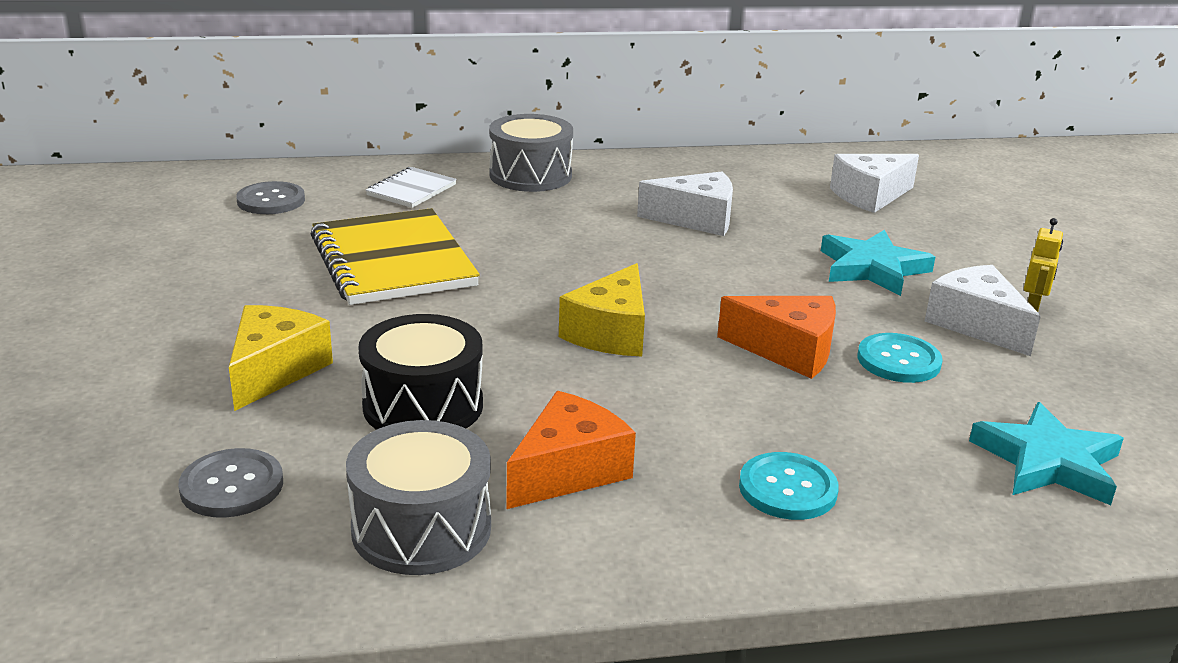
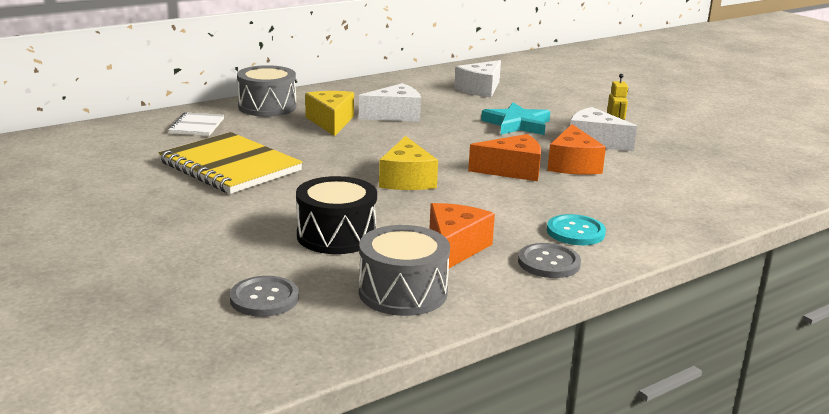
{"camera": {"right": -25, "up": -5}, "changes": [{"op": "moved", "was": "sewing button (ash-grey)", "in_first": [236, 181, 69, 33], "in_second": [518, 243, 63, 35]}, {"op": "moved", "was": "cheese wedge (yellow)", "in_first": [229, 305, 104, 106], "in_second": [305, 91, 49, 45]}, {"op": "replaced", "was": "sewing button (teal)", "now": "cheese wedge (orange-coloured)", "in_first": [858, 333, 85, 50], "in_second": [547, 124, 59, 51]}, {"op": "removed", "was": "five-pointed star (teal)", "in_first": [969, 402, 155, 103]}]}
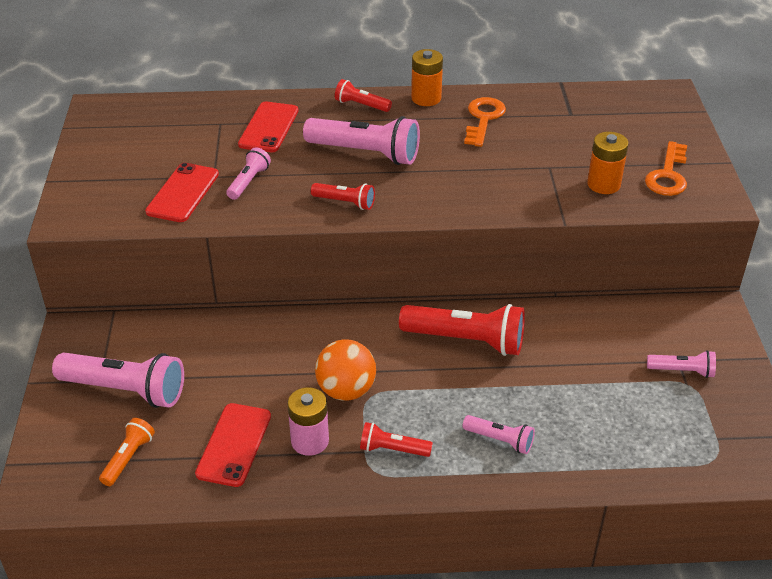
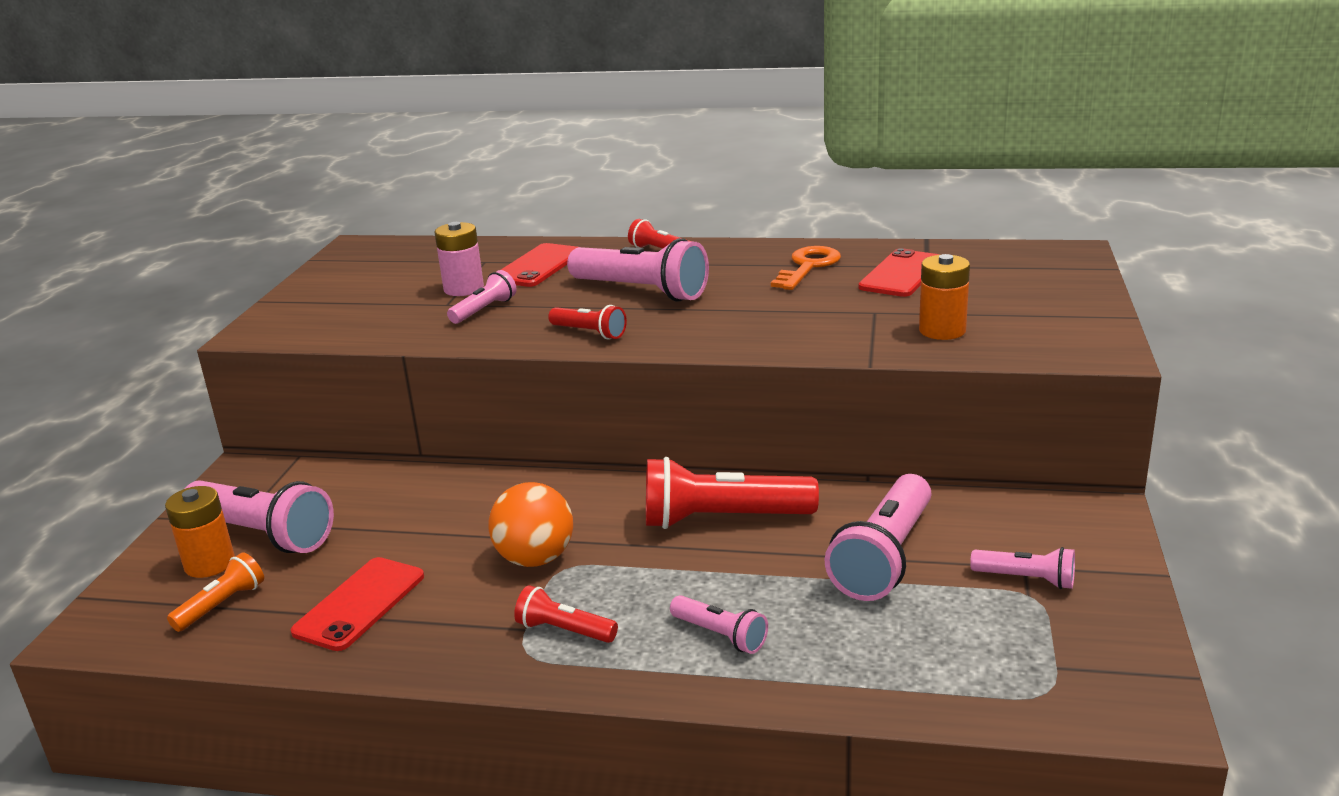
{"camera": {"right": 15, "up": -15}, "changes": [{"op": "moved", "was": "power cell (orange-coloured)", "in_first": [411, 49, 32, 57], "in_second": [165, 486, 70, 92]}, {"op": "removed", "was": "key (orange-coloured)", "in_first": [645, 141, 42, 55]}, {"op": "moved", "was": "mobile phone (crimson)", "in_first": [145, 163, 74, 59], "in_second": [858, 248, 82, 49]}, {"op": "turned", "was": "pocket torch (crimson)", "in_first": [399, 304, 126, 52], "in_second": [646, 457, 173, 72], "clockwise": 150}, {"op": "moved", "was": "power cell (pink)", "in_first": [288, 387, 41, 69], "in_second": [434, 222, 50, 74]}, {"op": "added", "now": "pocket torch (pink)", "in_second": [825, 474, 106, 127]}]}
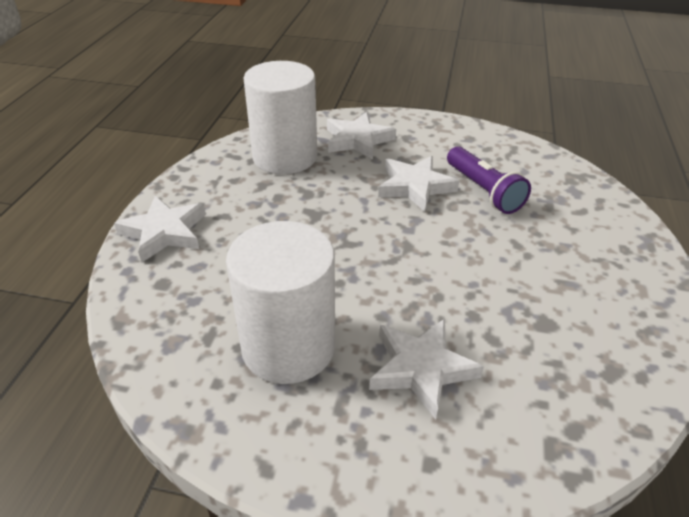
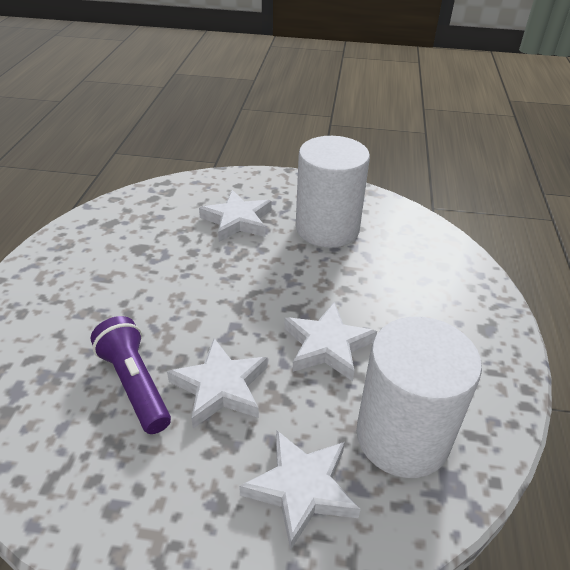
{"camera": {"right": 175, "up": 0}, "changes": [{"op": "moved", "was": "five-pointed star (white)", "in_first": [114, 196, 92, 67], "in_second": [284, 302, 93, 79]}]}
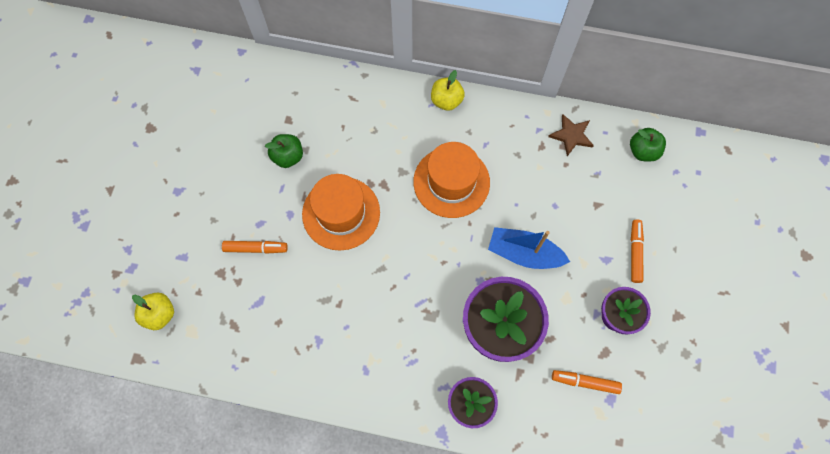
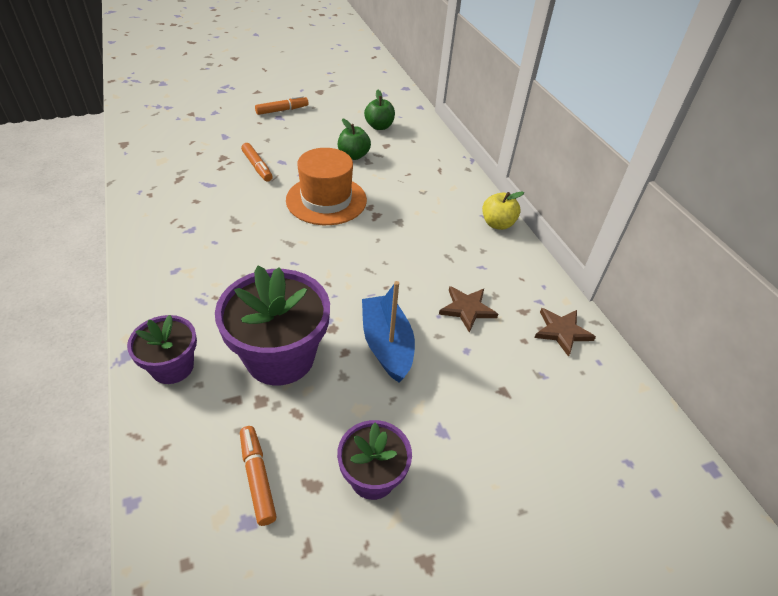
{"camera": {"right": 55, "up": -25}, "changes": [{"op": "moved", "was": "apple (emerald)", "in_first": [630, 128, 36, 34], "in_second": [364, 90, 31, 40]}, {"op": "removed", "was": "top hat (orange-coloured)", "in_first": [413, 142, 77, 76]}, {"op": "moved", "was": "marker (orange-coloured)", "in_first": [631, 220, 13, 63], "in_second": [255, 96, 54, 19]}, {"op": "removed", "was": "apple (yellow)", "in_first": [132, 292, 42, 38]}, {"op": "added", "now": "five-pointed star (russet)", "in_second": [439, 286, 59, 46]}]}
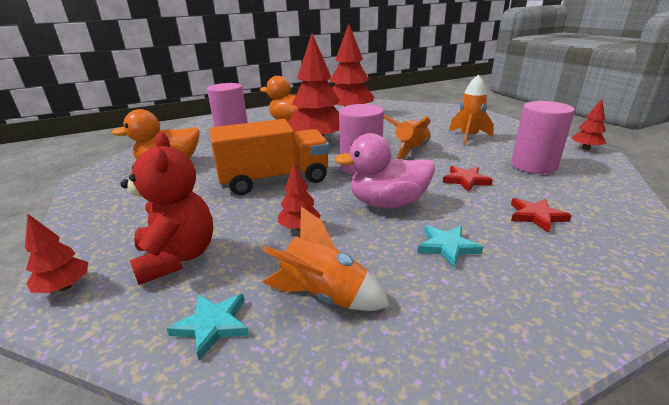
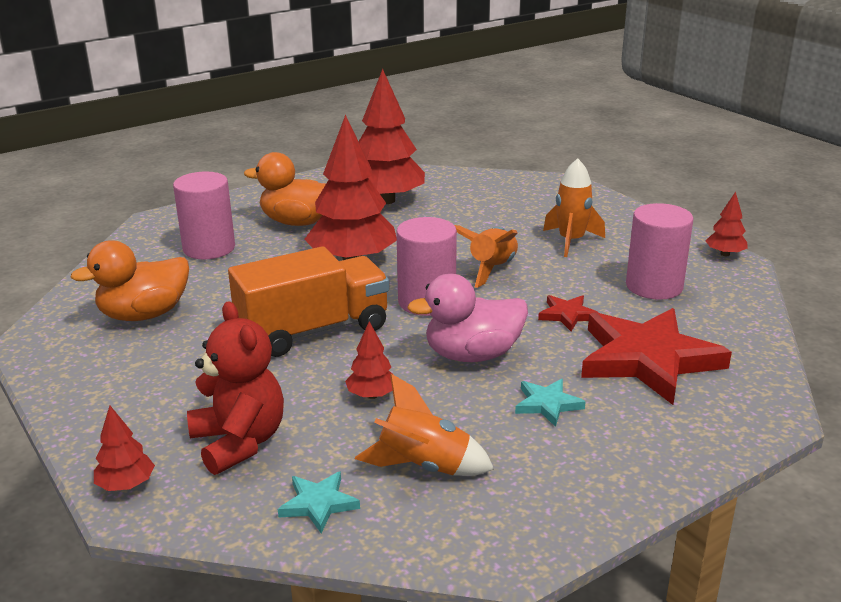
{"camera": {"right": -10, "up": 0}, "changes": [{"op": "resized", "was": "five-pointed star (crimson)", "in_first": [511, 198, 61, 35], "in_second": [581, 308, 151, 97], "ratio": 2.26}]}
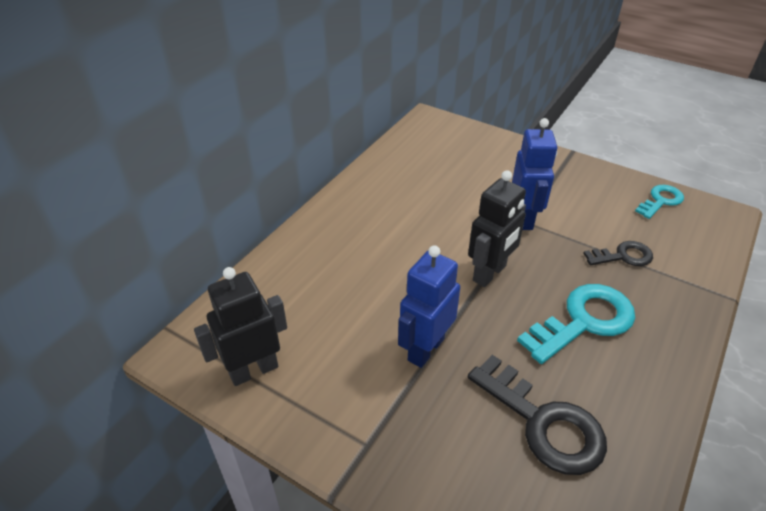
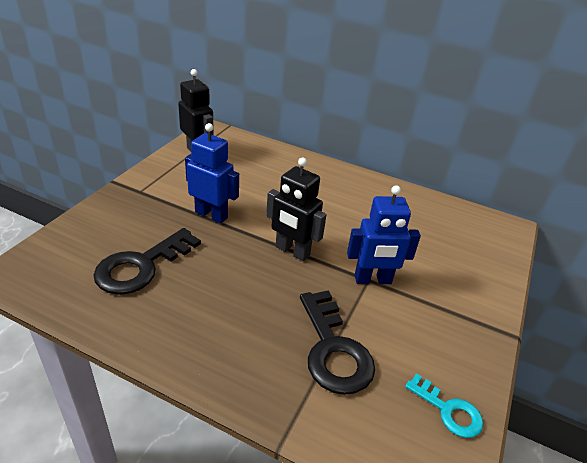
{"camera": {"right": 80, "up": -5}, "changes": [{"op": "resized", "was": "key (black)", "in_first": [583, 241, 70, 25], "in_second": [300, 290, 75, 105], "ratio": 1.72}, {"op": "removed", "was": "key (teal)", "in_first": [517, 284, 118, 80]}]}
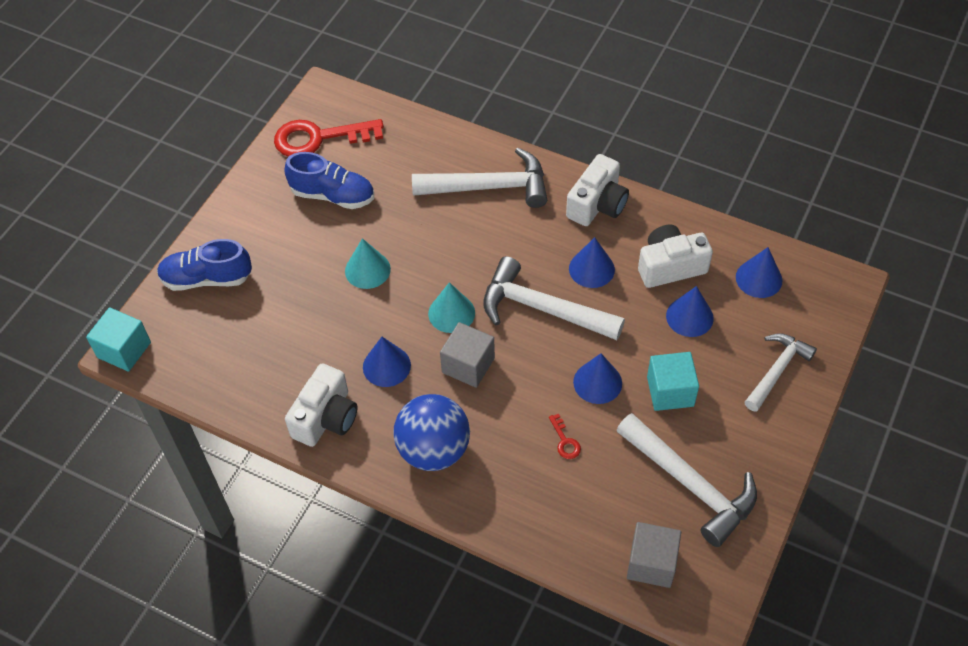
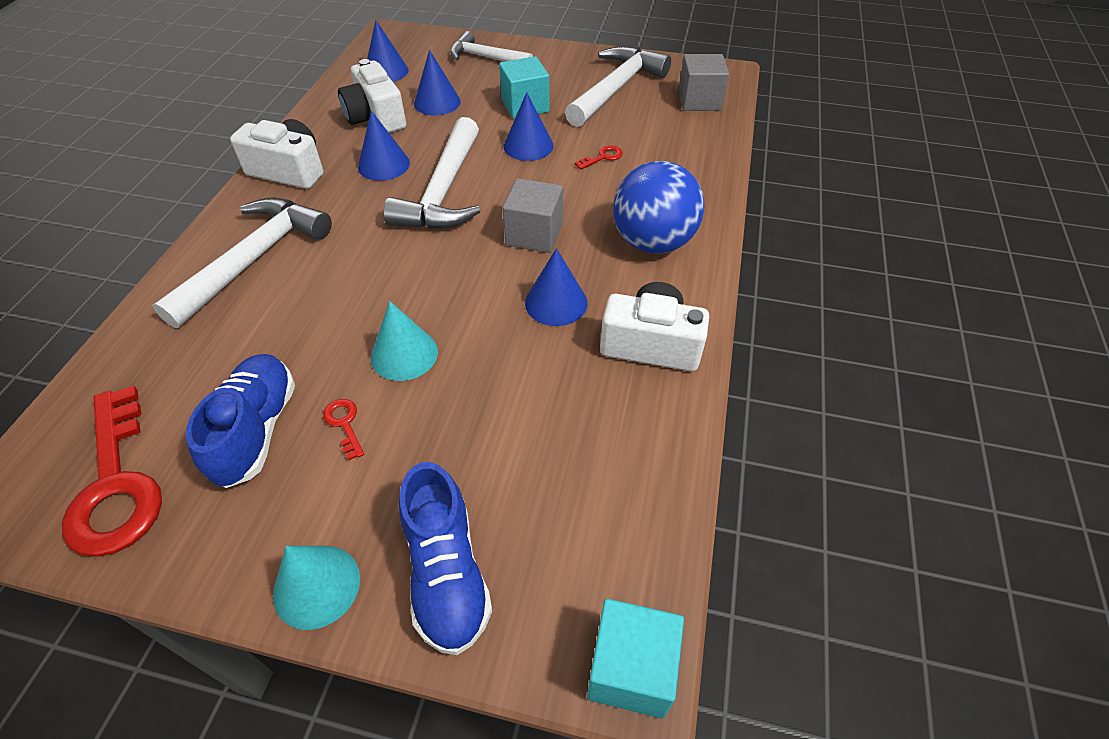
{"camera": {"right": -105, "up": -5}, "changes": [{"op": "turned", "was": "hammer (white)", "in_first": [412, 148, 135, 60], "in_second": [152, 198, 180, 130], "clockwise": 45}, {"op": "moved", "was": "cone shape (teal)", "in_first": [428, 282, 47, 51], "in_second": [273, 546, 87, 84]}, {"op": "added", "now": "key (crimson)", "in_second": [323, 399, 41, 62]}]}
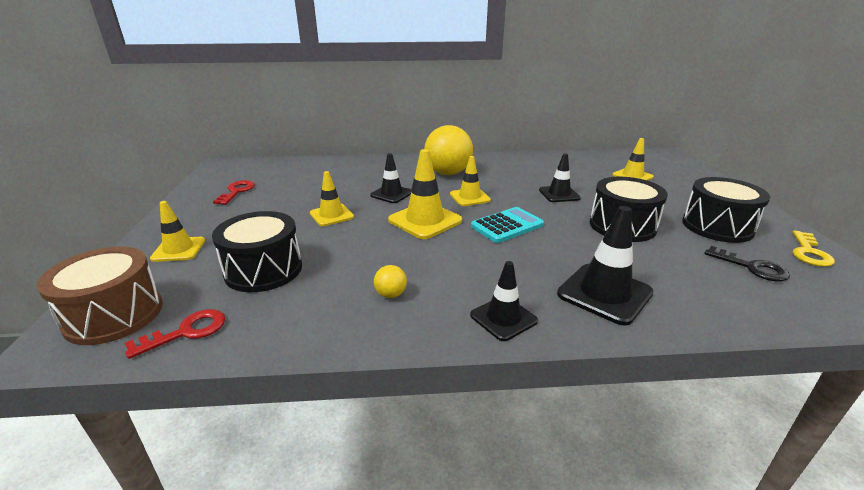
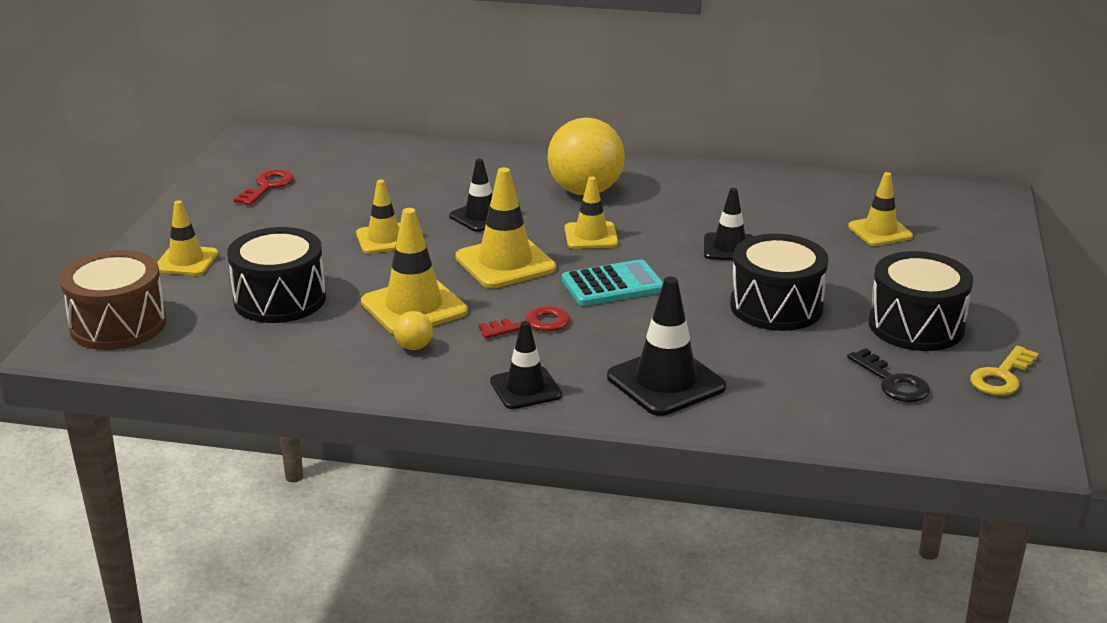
{"camera": {"right": 15, "up": 0}, "changes": [{"op": "moved", "was": "key (crimson)", "in_first": [125, 309, 100, 50], "in_second": [478, 306, 92, 33]}, {"op": "added", "now": "safety cone (yellow)", "in_second": [361, 208, 107, 127]}]}
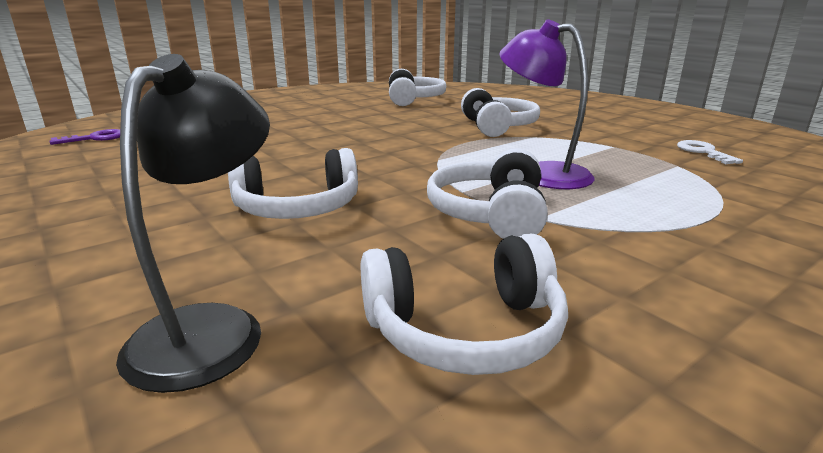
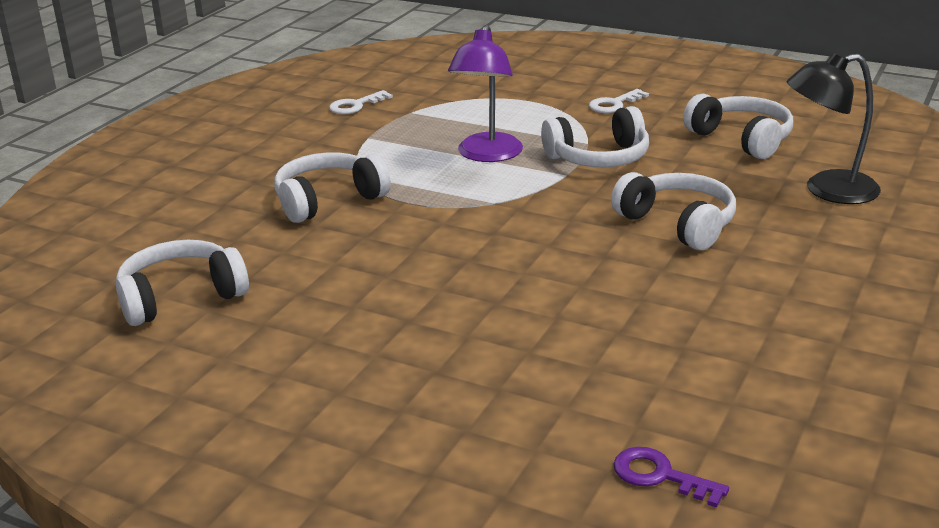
{"camera": {"right": -115, "up": 5}, "changes": [{"op": "added", "now": "key (white)", "in_second": [589, 89, 60, 24]}]}
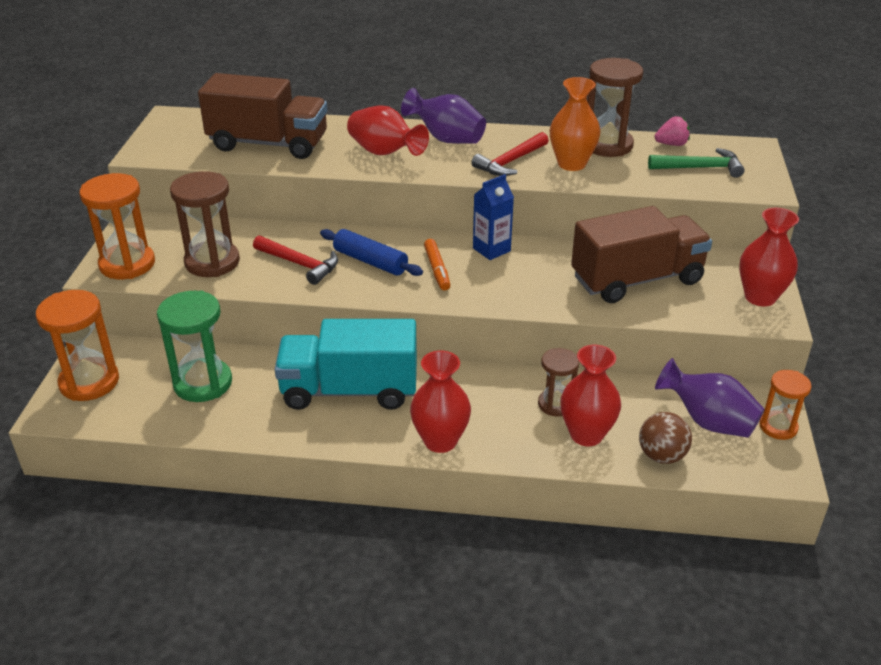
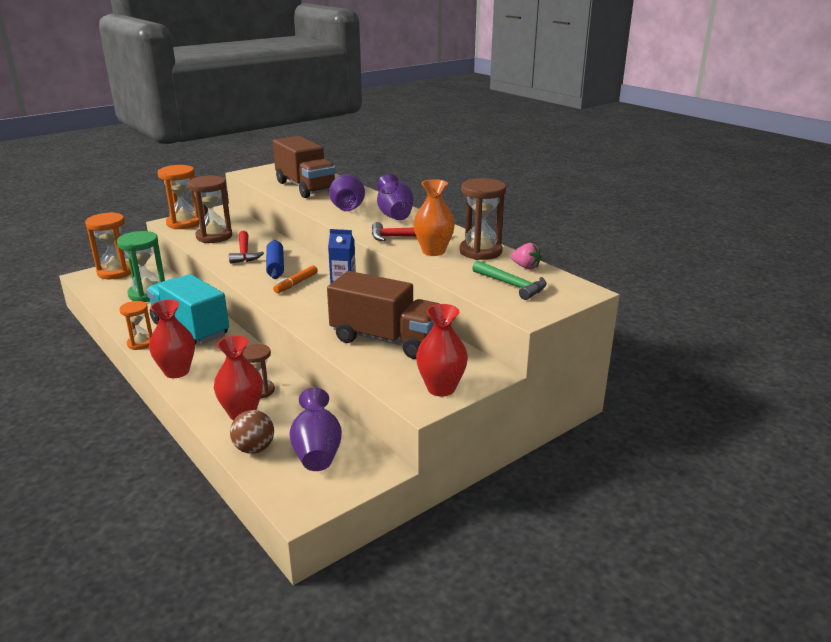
{"camera": {"right": 45, "up": -10}, "changes": [{"op": "recoloured", "was": "tall vase (crimson)", "now": "tall vase (purple)", "in_first": [347, 105, 82, 51], "in_second": [329, 174, 36, 37]}, {"op": "moved", "was": "sandglass (orange-coloured)", "in_first": [759, 370, 53, 70], "in_second": [119, 301, 33, 49]}]}
